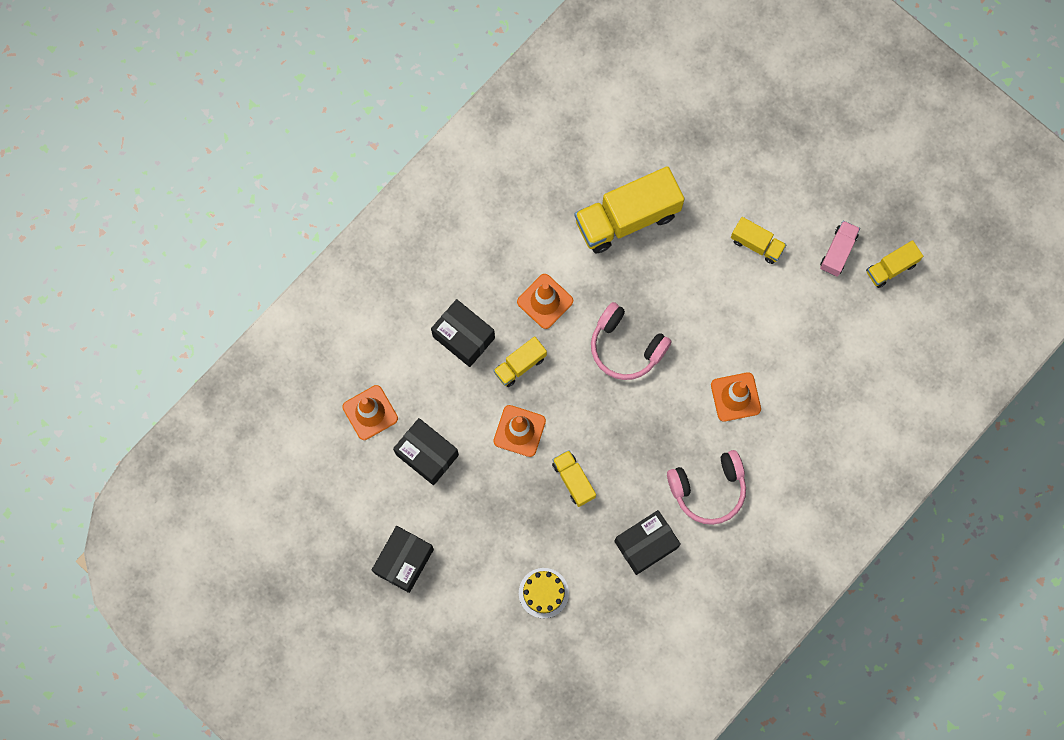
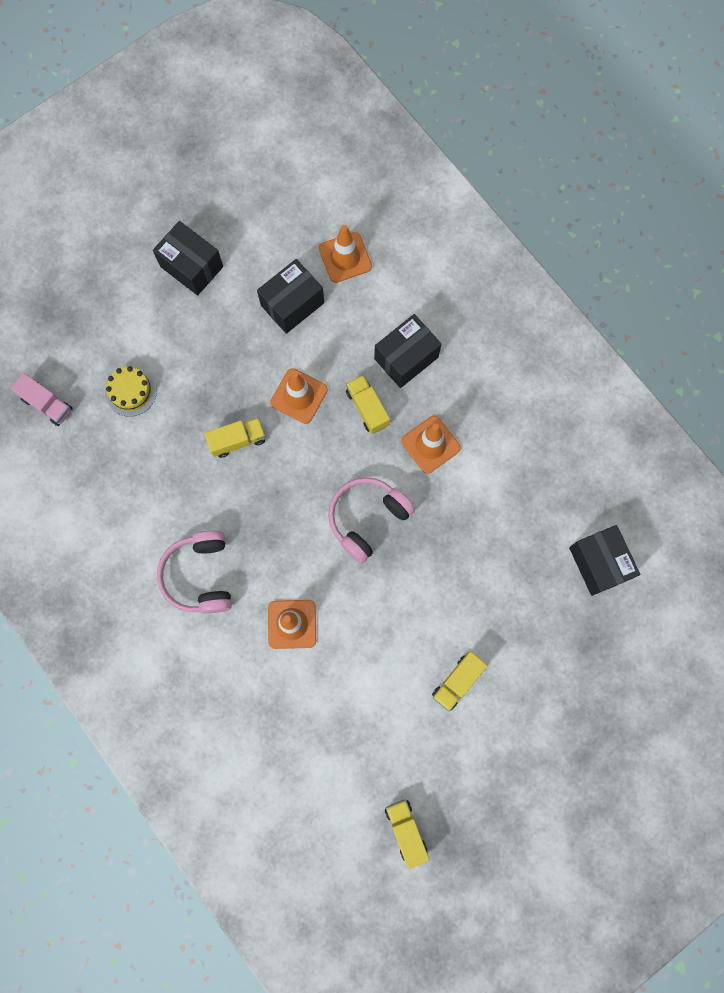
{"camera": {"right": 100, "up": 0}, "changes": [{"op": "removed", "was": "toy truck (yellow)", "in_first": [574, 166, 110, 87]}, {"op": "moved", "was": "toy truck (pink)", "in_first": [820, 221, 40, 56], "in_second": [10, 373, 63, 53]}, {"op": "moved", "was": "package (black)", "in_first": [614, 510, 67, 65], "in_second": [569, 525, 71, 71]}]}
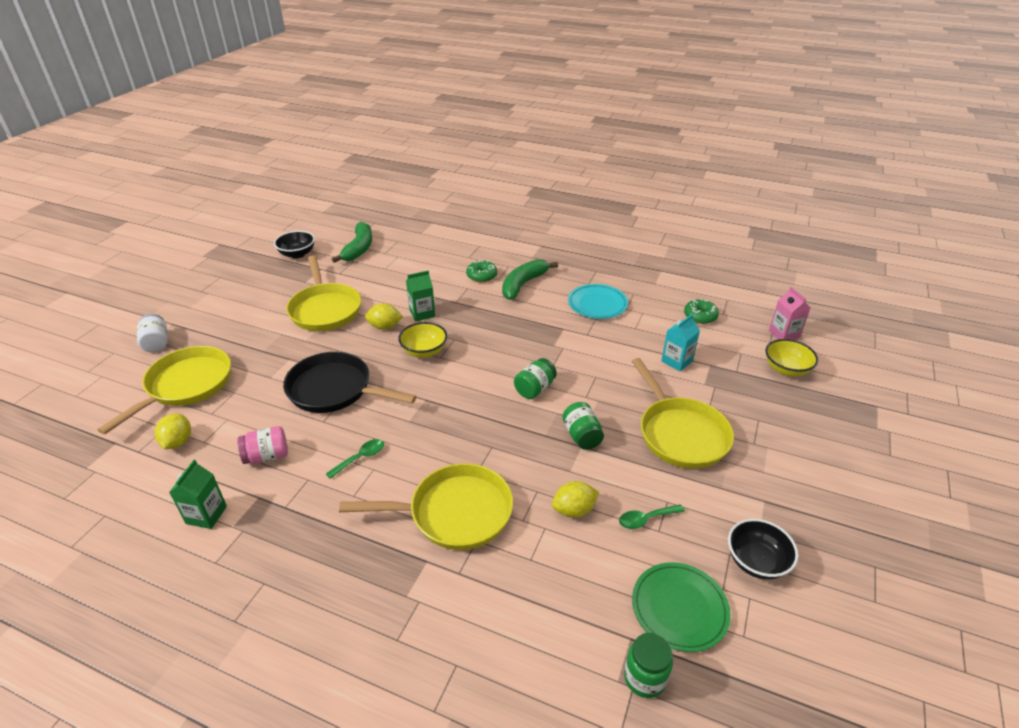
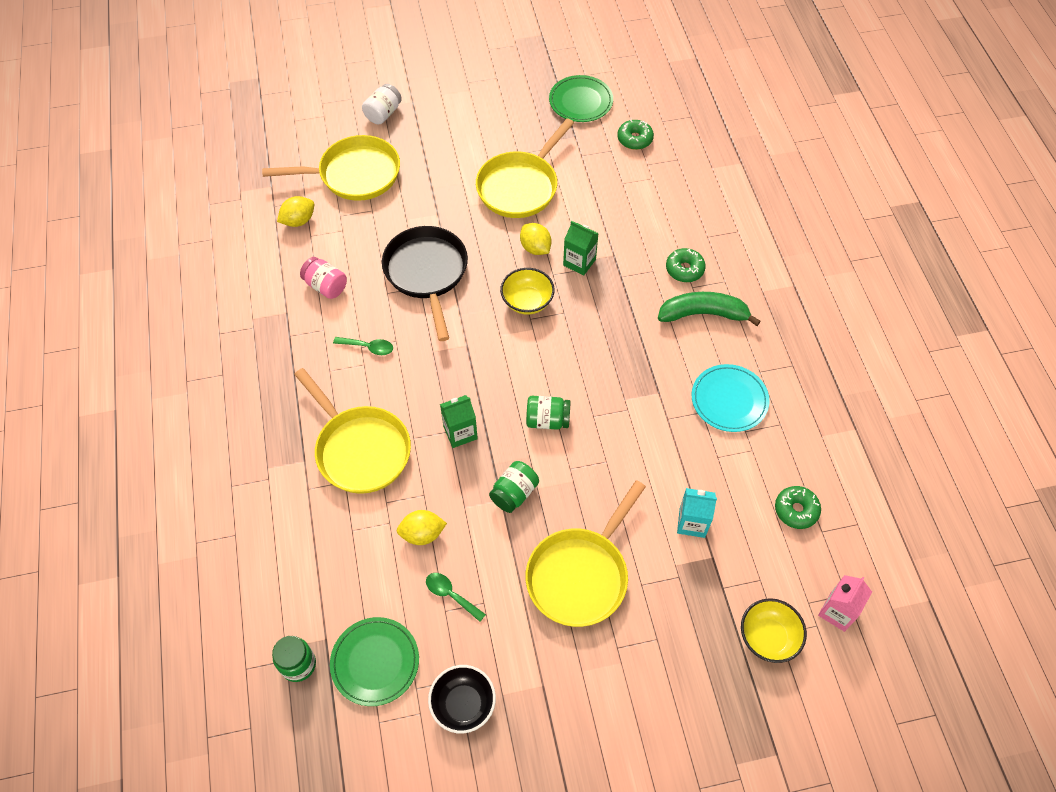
{"camera": {"right": 55, "up": 20}, "changes": [{"op": "replaced", "was": "banana fruit (emerald)", "now": "donut (emerald)", "in_first": [332, 222, 40, 41], "in_second": [617, 120, 37, 30]}, {"op": "replaced", "was": "bowl (black)", "now": "dinner plate (emerald)", "in_first": [274, 231, 41, 28], "in_second": [549, 75, 64, 47]}, {"op": "moved", "was": "milk carton (emerald)", "in_first": [169, 460, 58, 69], "in_second": [440, 395, 38, 53]}, {"op": "turned", "was": "toy lemon (yellow)", "in_first": [552, 481, 47, 37], "in_second": [397, 510, 50, 35], "clockwise": -45}]}
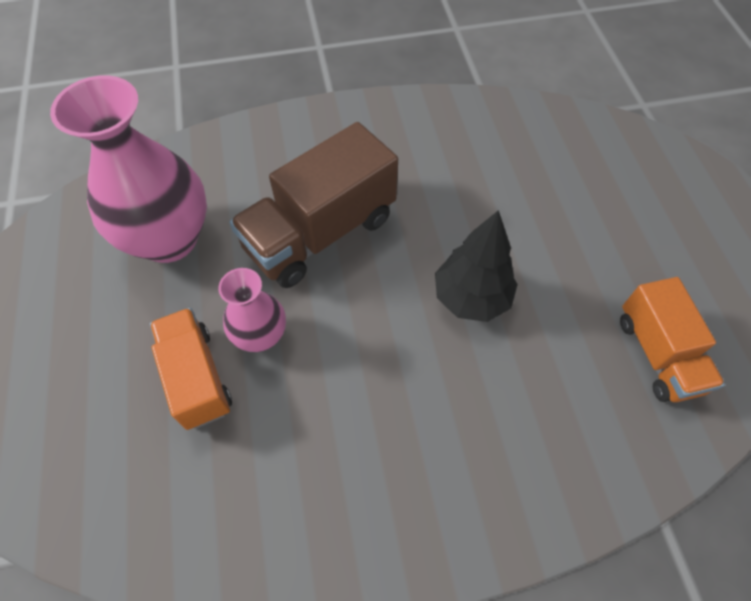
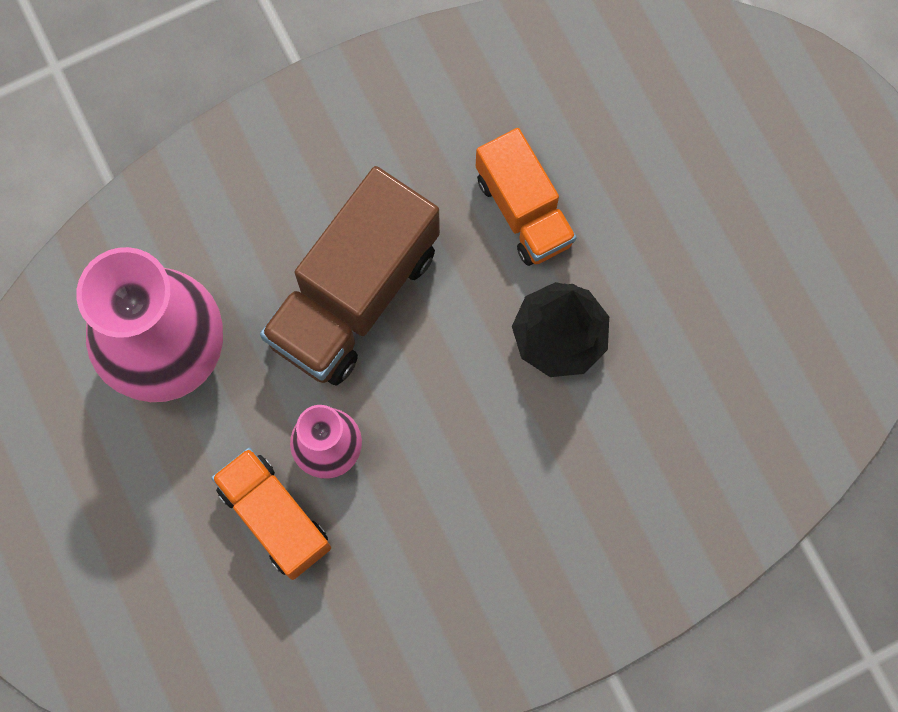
{"camera": {"right": -15, "up": 15}, "changes": [{"op": "moved", "was": "toy truck (orange-coloured)", "in_first": [620, 277, 105, 125], "in_second": [476, 128, 101, 138]}]}
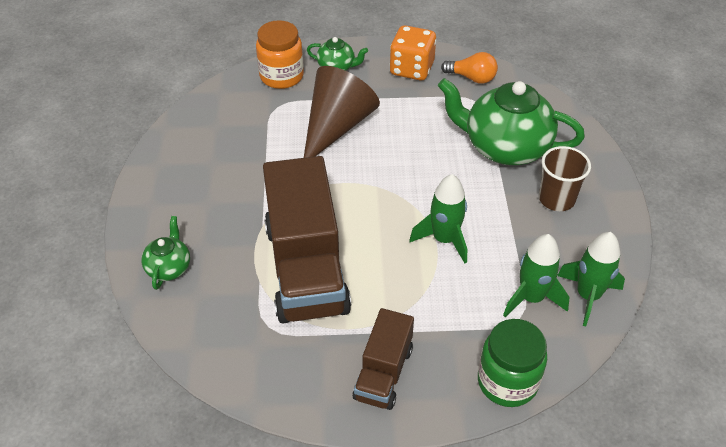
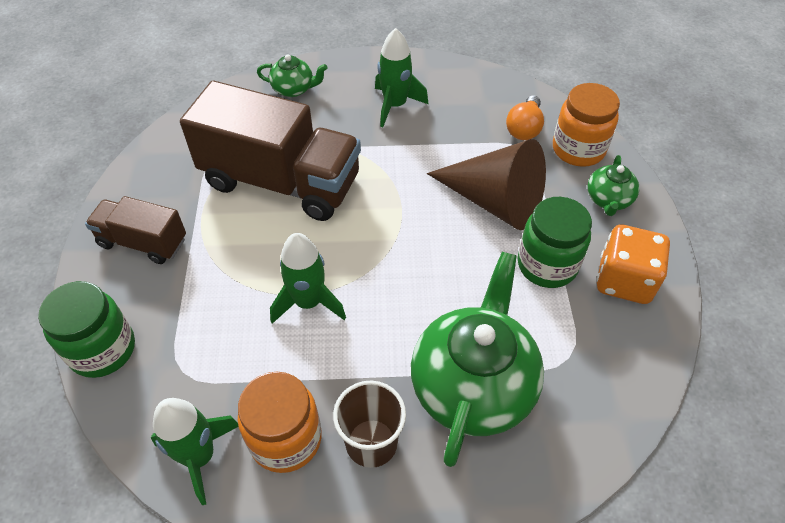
{"camera": {"right": 90, "up": 5}, "changes": [{"op": "moved", "was": "light bulb (orange-coloured)", "in_first": [441, 52, 57, 32], "in_second": [506, 95, 38, 45]}, {"op": "turned", "was": "toy truck (russet)", "in_first": [263, 156, 88, 168], "in_second": [180, 81, 181, 140], "clockwise": -150}, {"op": "moved", "was": "toy rocket (emerald)", "in_first": [503, 234, 67, 83], "in_second": [375, 28, 53, 99]}, {"op": "added", "now": "jar (emerald)", "in_second": [518, 197, 74, 91]}, {"op": "added", "now": "jar (orange-coloured)", "in_second": [238, 372, 84, 101]}]}
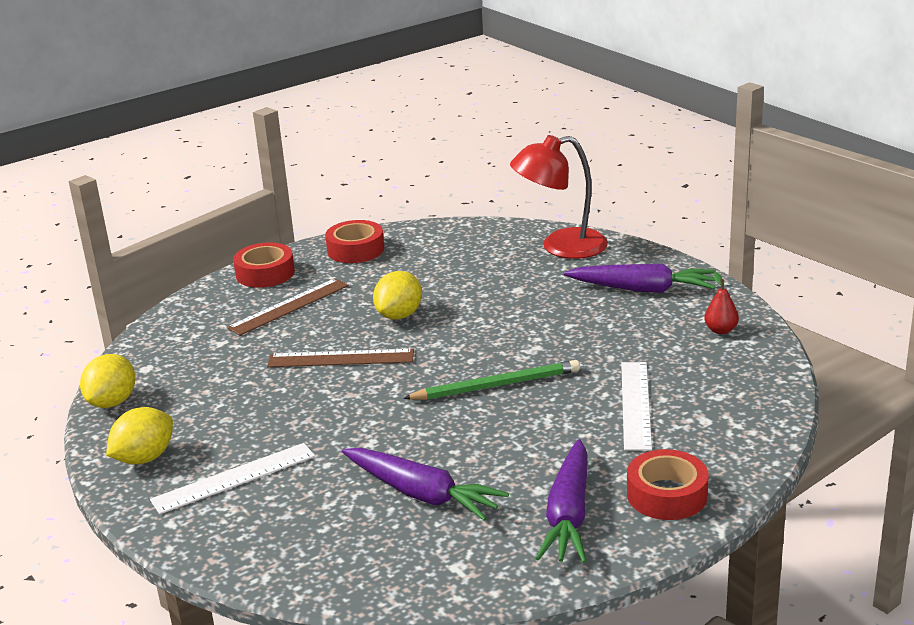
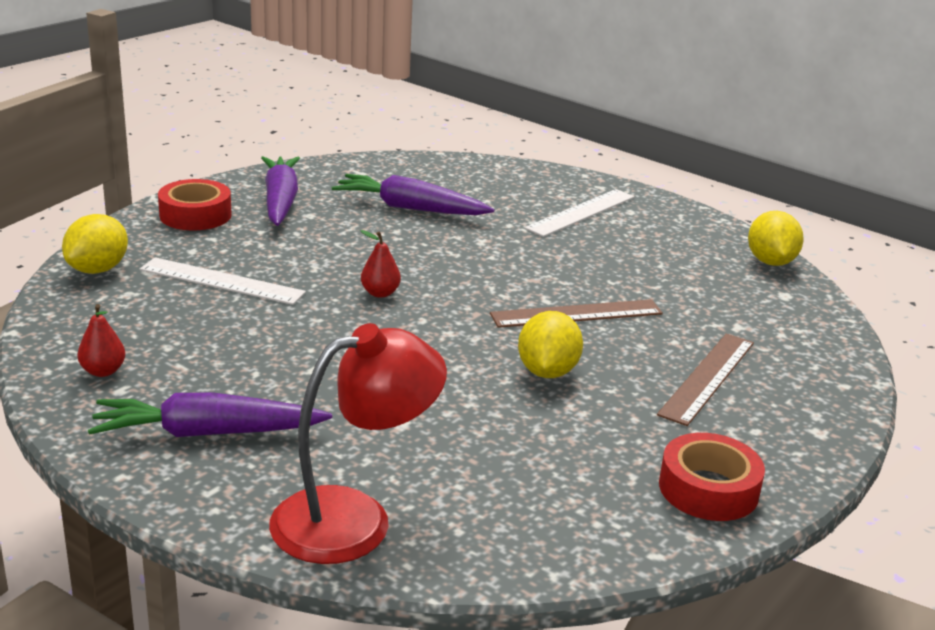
{"camera": {"right": 160, "up": 0}, "changes": [{"op": "removed", "was": "roll of tape (crimson)", "in_first": [233, 243, 62, 45]}, {"op": "replaced", "was": "pencil (emerald)", "now": "toy pear (crimson)", "in_first": [403, 360, 177, 40], "in_second": [360, 230, 41, 68]}, {"op": "turned", "was": "measuring stick (white)", "in_first": [621, 362, 31, 88], "in_second": [140, 257, 166, 48], "clockwise": -60}, {"op": "moved", "was": "toy lemon (yellow)", "in_first": [106, 407, 67, 57], "in_second": [62, 214, 66, 60]}]}
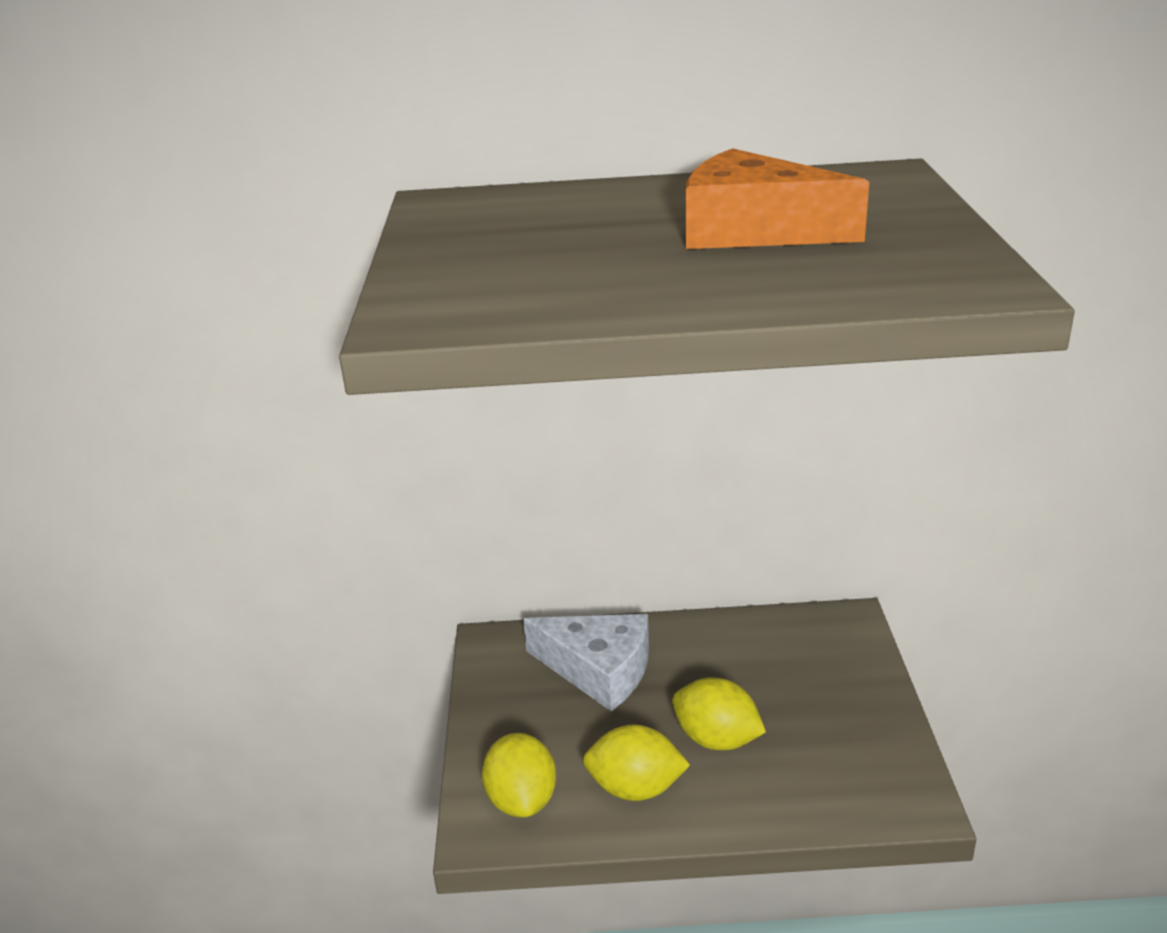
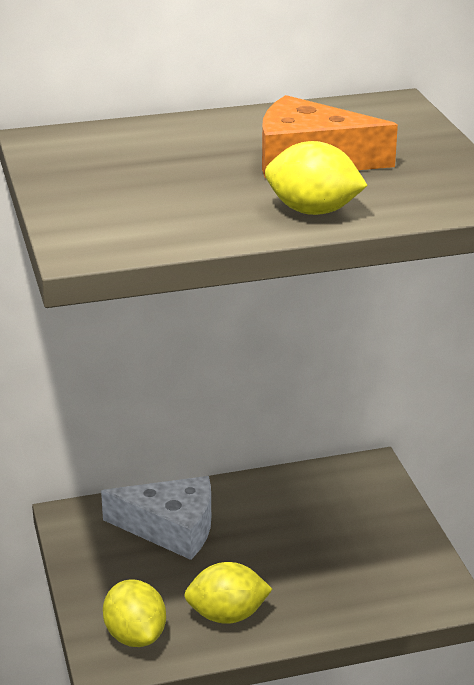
{"camera": {"right": -15, "up": 0}, "changes": [{"op": "moved", "was": "toy lemon (yellow)", "in_first": [672, 677, 94, 73], "in_second": [265, 141, 103, 74]}]}
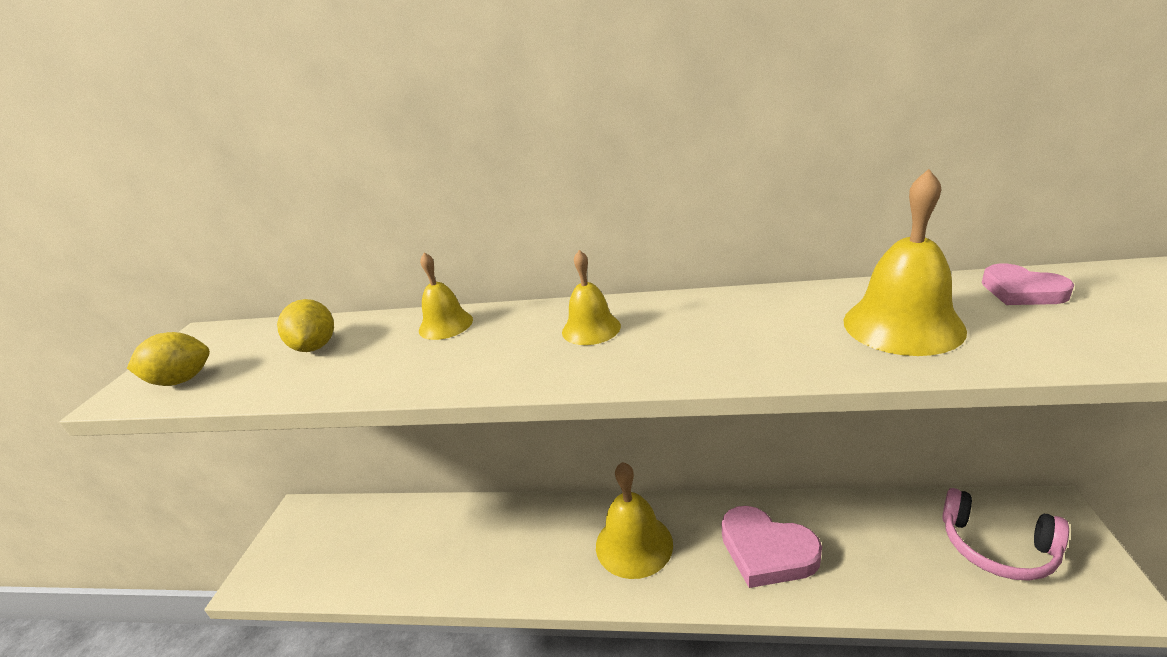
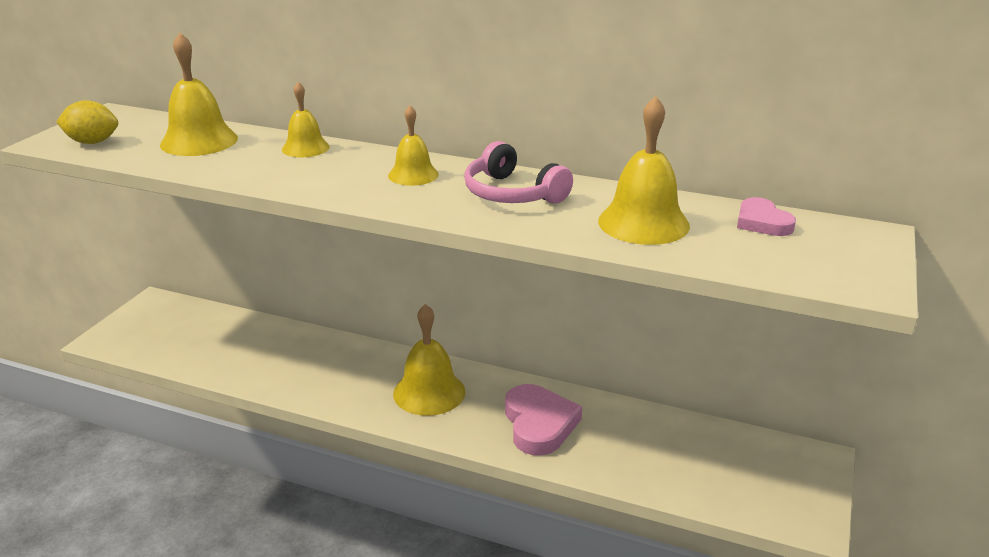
{"camera": {"right": 10, "up": 0}, "changes": [{"op": "replaced", "was": "toy lemon (yellow)", "now": "bell (yellow)", "in_first": [277, 299, 57, 53], "in_second": [160, 33, 78, 123]}, {"op": "moved", "was": "over-ear headphones (pink)", "in_first": [942, 488, 127, 93], "in_second": [464, 141, 109, 63]}, {"op": "turned", "was": "heart shape (pink)", "in_first": [722, 506, 100, 82], "in_second": [505, 384, 77, 71], "clockwise": -150}]}
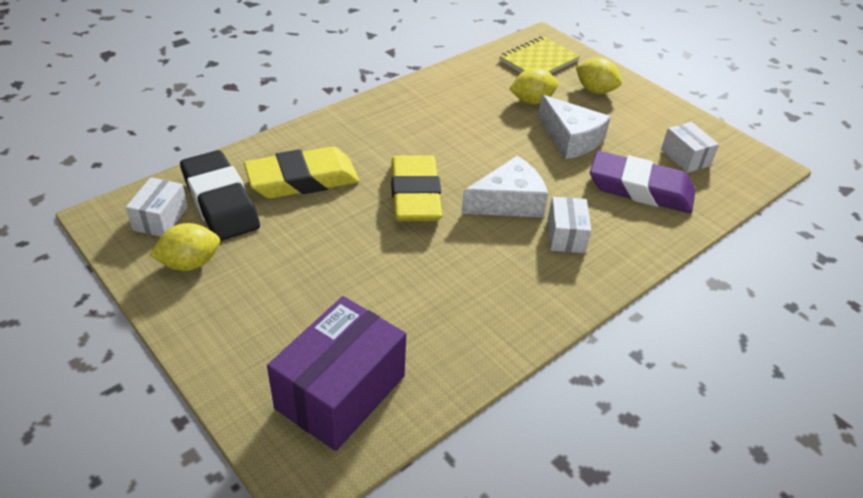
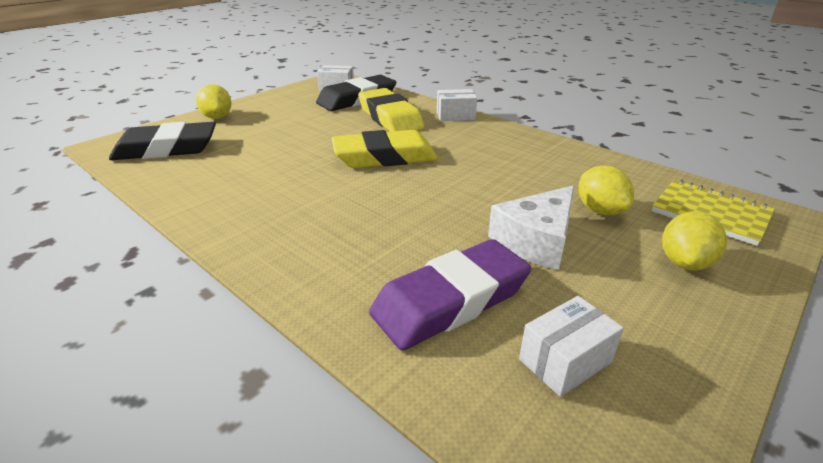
{"camera": {"right": 85, "up": -10}, "changes": [{"op": "turned", "was": "eraser (purple)", "in_first": [590, 151, 105, 62], "in_second": [369, 239, 162, 112], "clockwise": 45}, {"op": "removed", "was": "cheese wedge (white)", "in_first": [461, 156, 87, 61]}, {"op": "moved", "was": "package (white)", "in_first": [548, 197, 43, 56], "in_second": [437, 89, 40, 32]}, {"op": "moved", "was": "toy lemon (yellow)", "in_first": [149, 223, 71, 48], "in_second": [196, 84, 36, 35]}, {"op": "replaced", "was": "package (purple)", "now": "eraser (black)", "in_first": [267, 296, 139, 155], "in_second": [109, 122, 107, 38]}]}
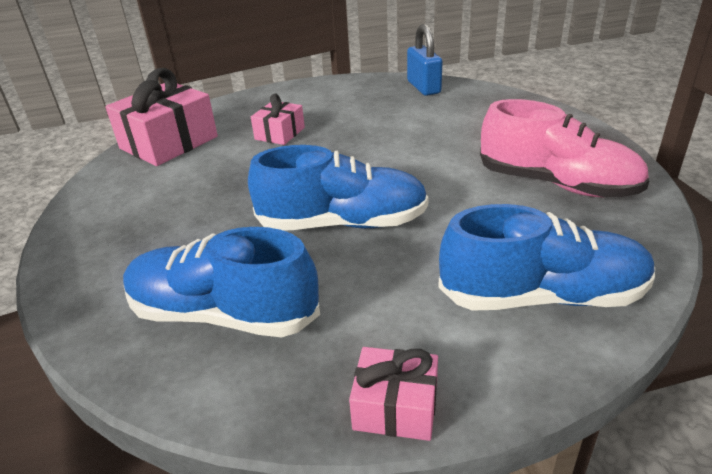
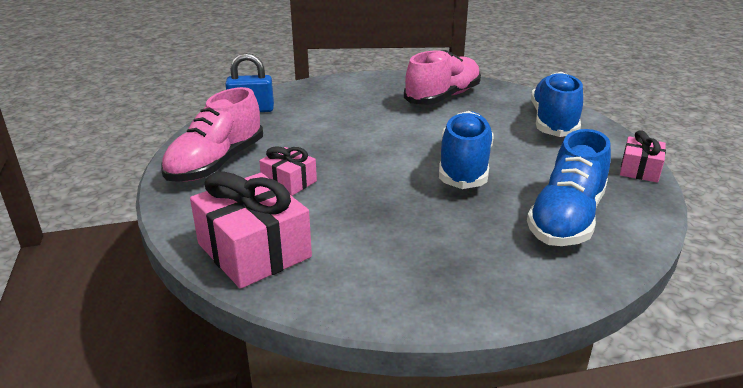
{"camera": {"right": -80, "up": -5}, "changes": [{"op": "added", "now": "lace-up shoe (pink)", "in_second": [161, 87, 102, 95]}]}
